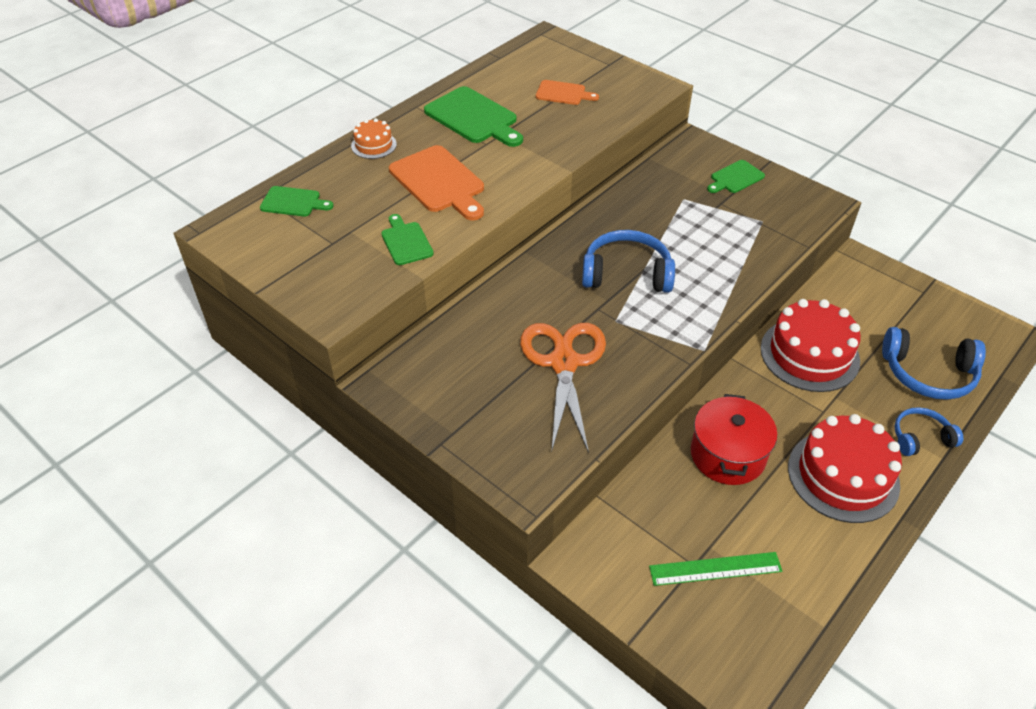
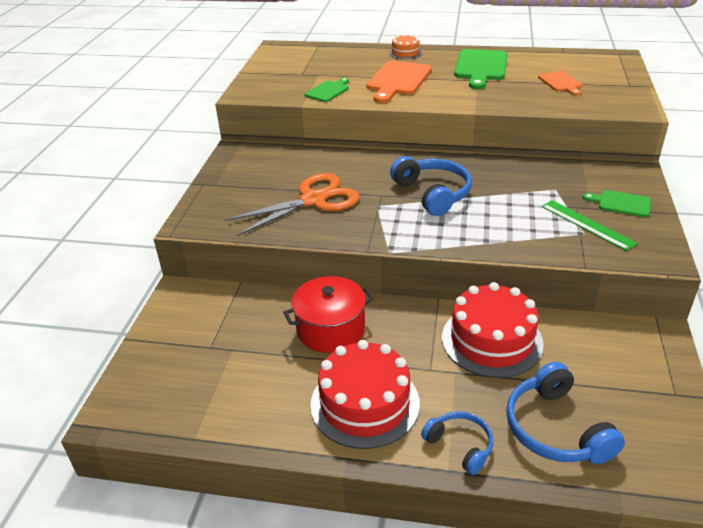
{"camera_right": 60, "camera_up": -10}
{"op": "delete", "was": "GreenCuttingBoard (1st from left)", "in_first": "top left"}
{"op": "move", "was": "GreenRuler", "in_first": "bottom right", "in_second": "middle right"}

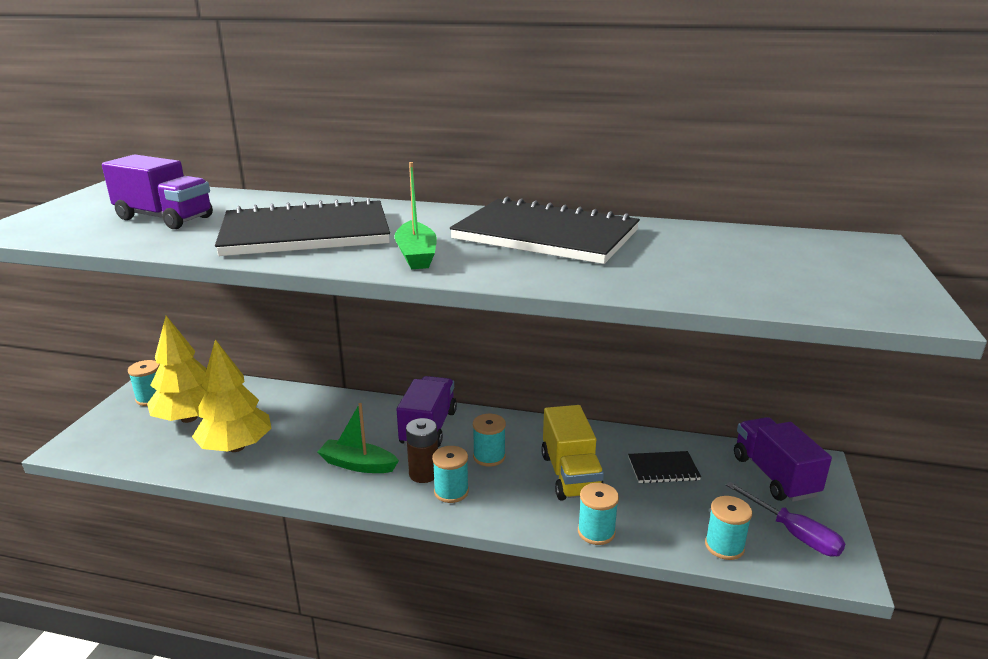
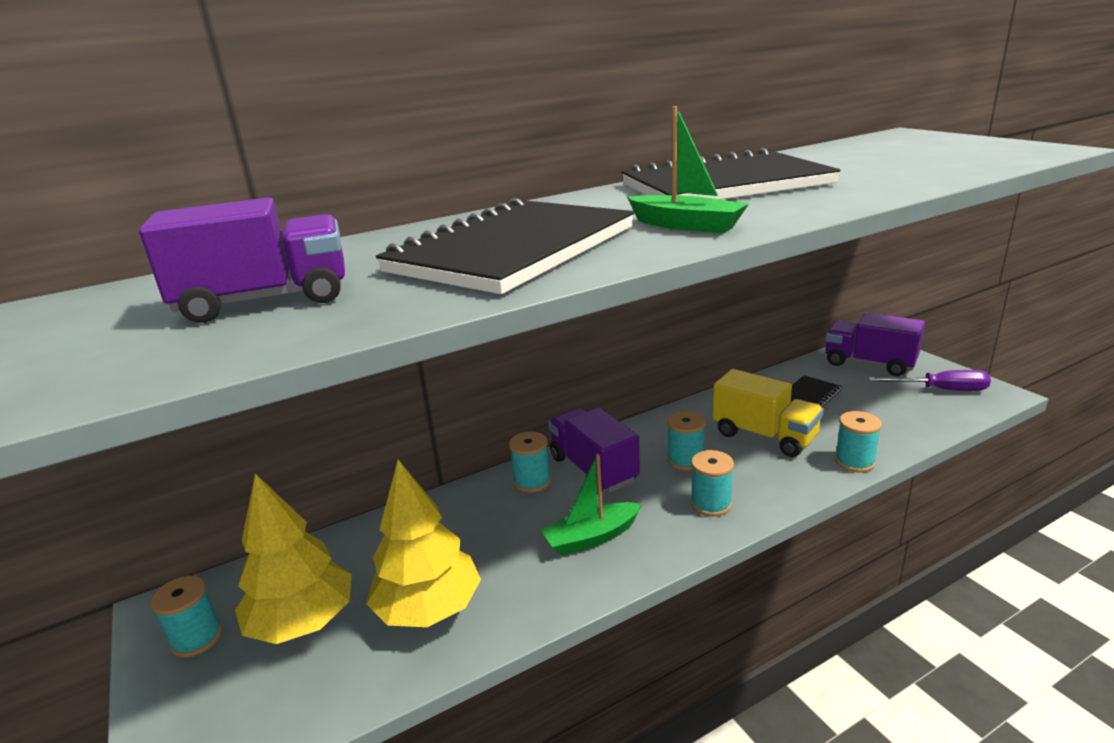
{"camera_right": -40, "camera_up": 0}
{"op": "delete", "was": "BrownBattery", "in_first": "bottom centre"}
{"op": "move", "was": "TurquoiseSpool (5th from left in the first image)", "now": "TurquoiseSpool (2nd from left)", "in_first": "bottom right", "in_second": "centre"}

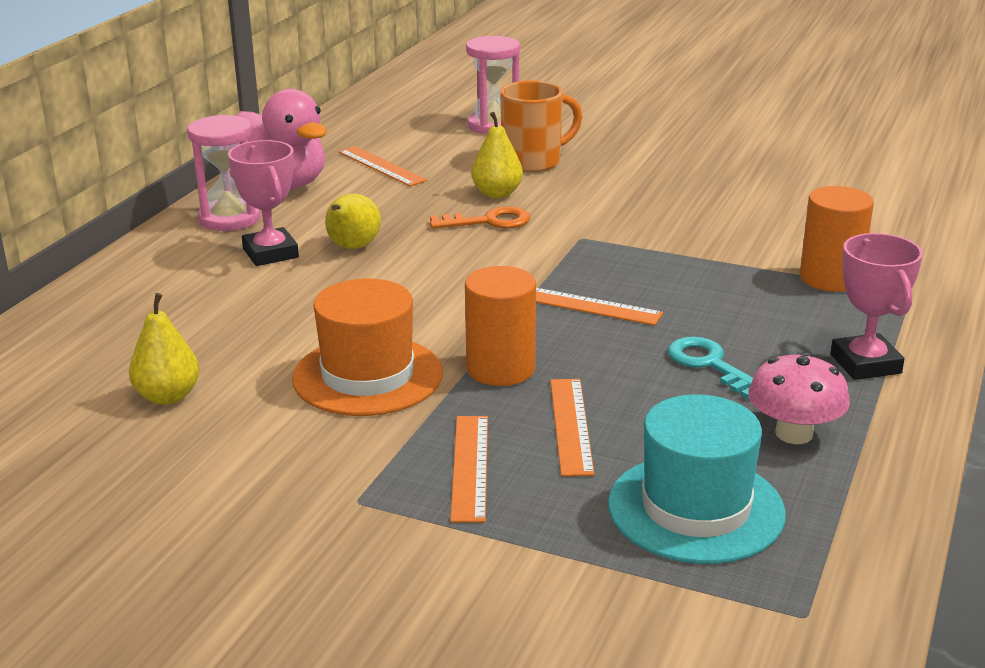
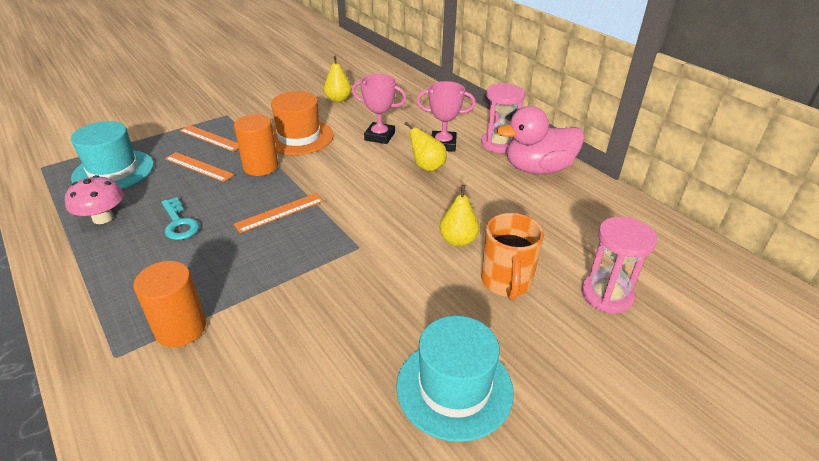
{"camera_right": 120, "camera_up": 10}
{"op": "delete", "was": "OrangeRuler (1st from left)", "in_first": "top centre"}
{"op": "delete", "was": "OrangeKey", "in_first": "top centre"}
{"op": "move", "was": "PinkTrophy (2nd from left in the first image)", "now": "PinkTrophy (1st from left)", "in_first": "middle right", "in_second": "top centre"}
{"op": "rotate", "was": "TurquoiseKey", "in_first": "middle right", "in_second": "middle left", "clockwise": 60}
{"op": "insert", "now": "TurquoiseHat (2nd from left)", "in_second": "bottom centre"}

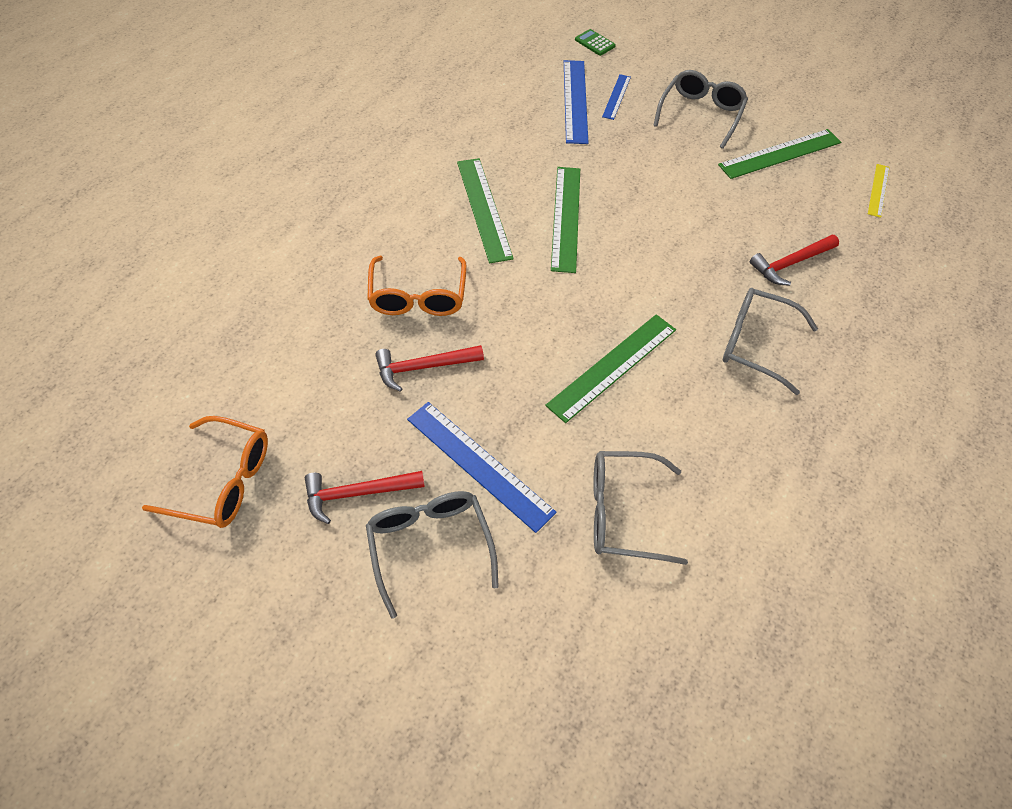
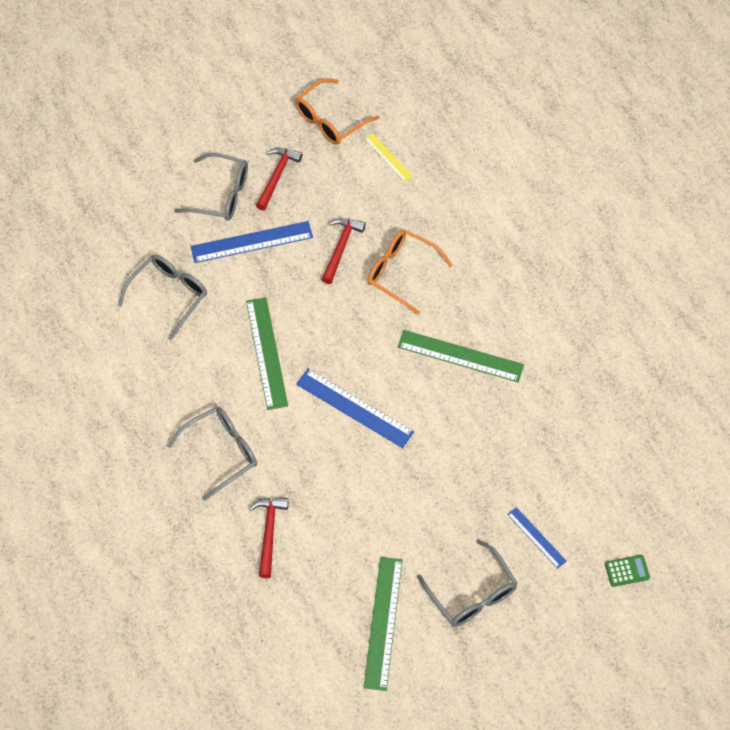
{"camera_right": 125, "camera_up": 5}
{"op": "move", "was": "BlueRuler (2nd from left)", "in_first": "top centre", "in_second": "centre"}
{"op": "move", "was": "YellowRuler", "in_first": "top right", "in_second": "top centre"}
{"op": "delete", "was": "GreenRuler (2nd from left)", "in_first": "top centre"}

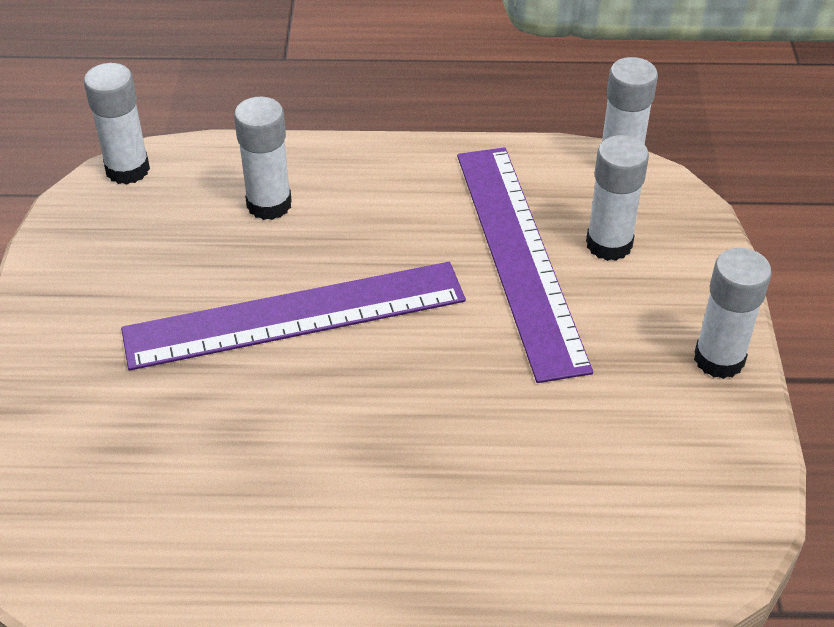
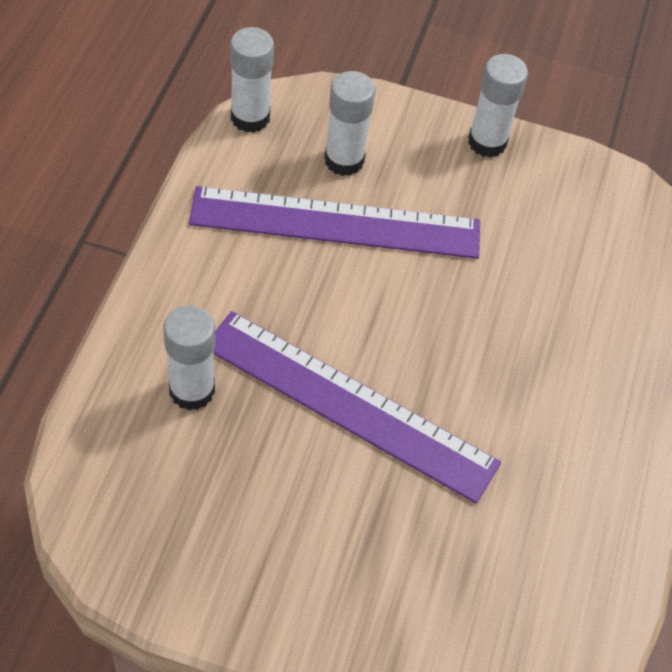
{"camera_right": -80, "camera_up": 10}
{"op": "delete", "was": "WhiteGlueStick (1st from left)", "in_first": "top left"}
{"op": "rotate", "was": "PurpleRuler (1st from left in the first image)", "in_first": "centre", "in_second": "centre", "clockwise": -60}

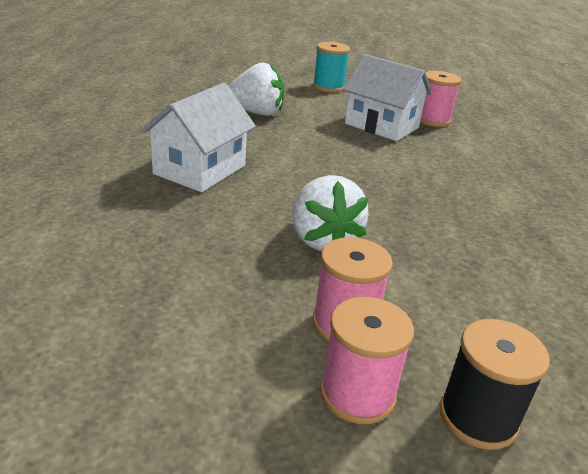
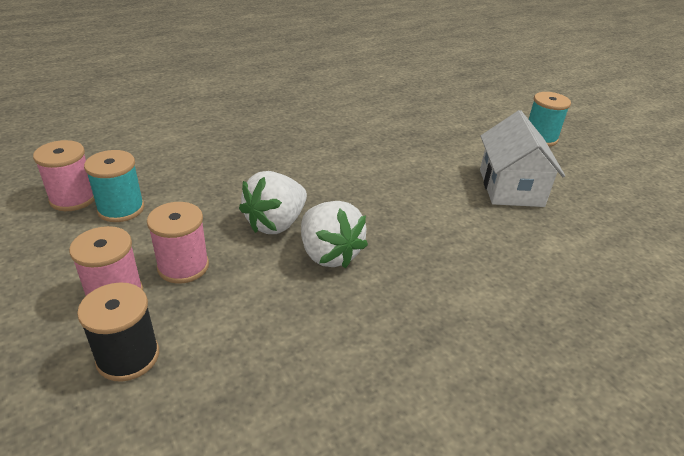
{"camera_right": 55, "camera_up": 5}
{"op": "move", "was": "WhiteStrawberry (1st from left in the first image)", "now": "WhiteStrawberry (2nd from left)", "in_first": "top centre", "in_second": "centre"}
{"op": "move", "was": "PinkSpool (3rd from left in the first image)", "now": "PinkSpool (1st from left)", "in_first": "top right", "in_second": "middle left"}
{"op": "delete", "was": "WhiteHouse (1st from left)", "in_first": "top centre"}
{"op": "insert", "now": "TurquoiseSpool (1st from left)", "in_second": "middle left"}

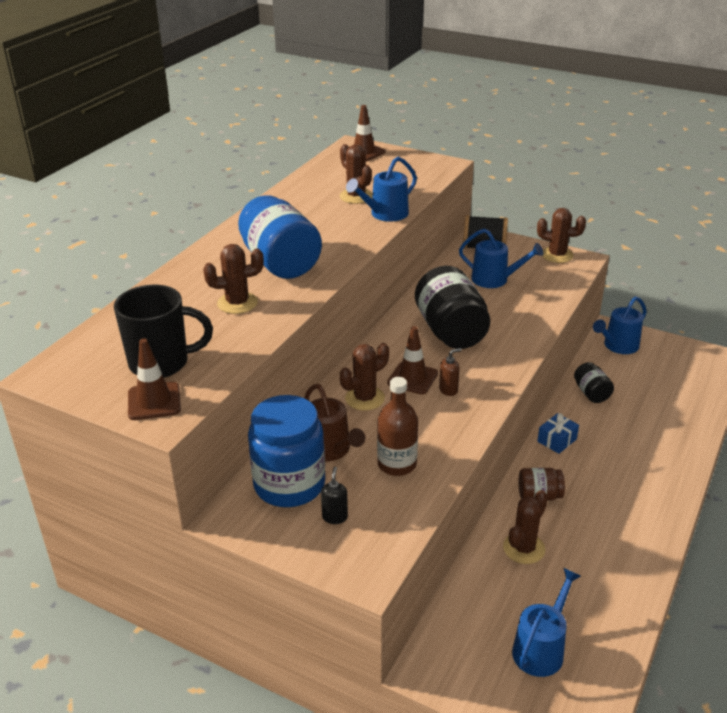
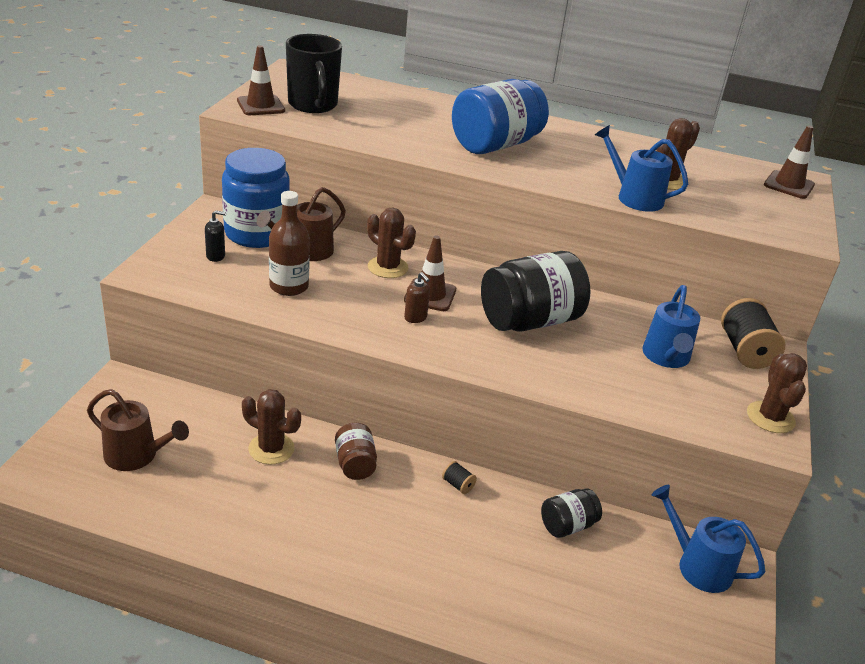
{"camera_right": 75, "camera_up": 0}
{"op": "delete", "was": "BrownCactus (1st from left)", "in_first": "middle left"}
{"op": "replace", "was": "BlueGift", "now": "BlackSpool (1st from left)", "in_first": "middle right", "in_second": "bottom centre"}
{"op": "recolor", "was": "BlueWateringCan (3rd from left)", "now": "BrownWateringCan (1st from left)", "in_first": "bottom right", "in_second": "middle left"}

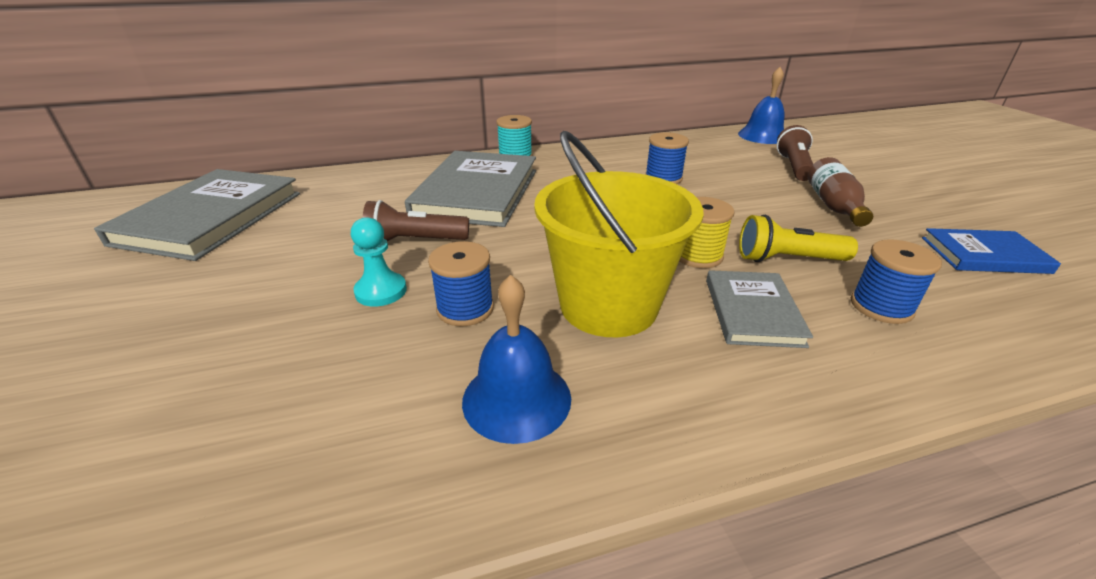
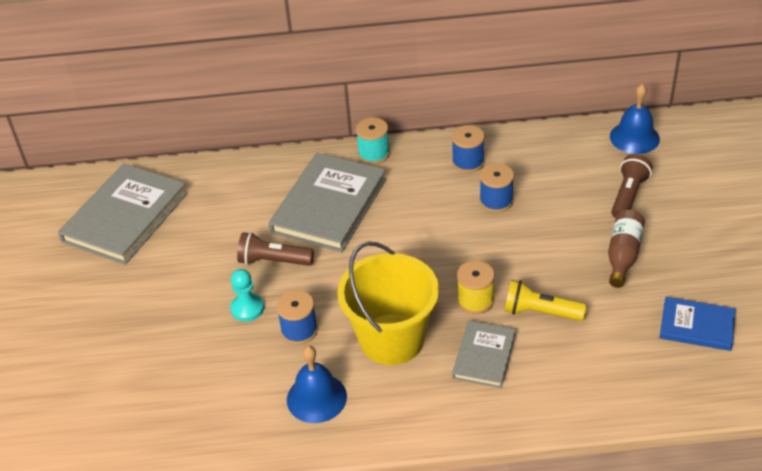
{"camera_right": 15, "camera_up": 10}
{"op": "move", "was": "BlueSpool (3rd from left in the first image)", "now": "BlueSpool (2nd from left)", "in_first": "middle right", "in_second": "top centre"}

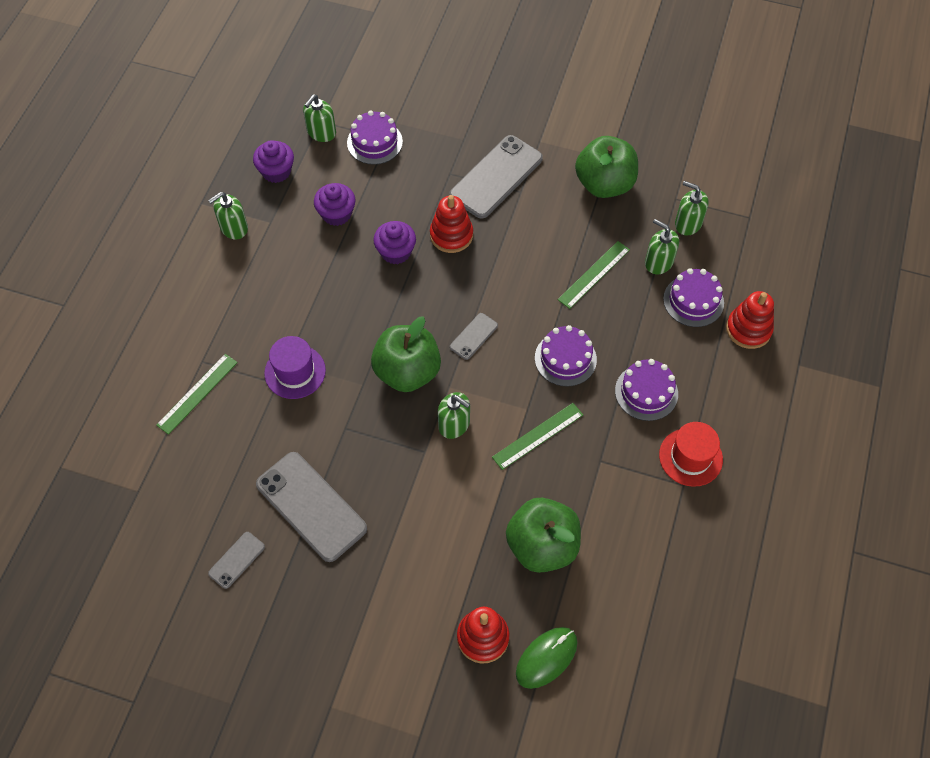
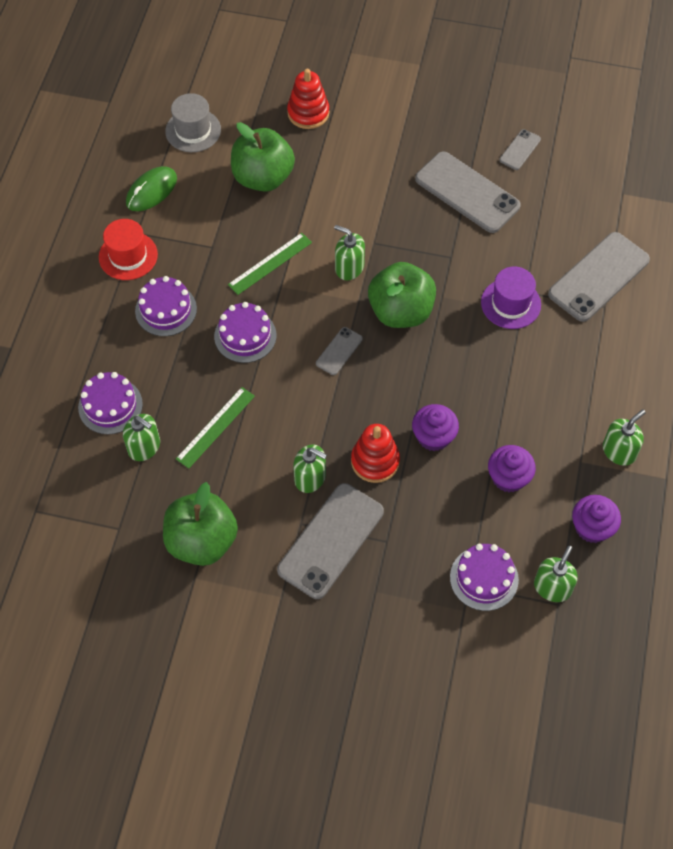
{"camera_right": 175, "camera_up": 0}
{"op": "move", "was": "GreenSoapDispenser (5th from left in the first image)", "now": "GreenSoapDispenser (2nd from left)", "in_first": "top right", "in_second": "centre"}
{"op": "delete", "was": "RedStackingToy (3rd from left)", "in_first": "middle right"}
{"op": "replace", "was": "GreenRuler (1st from left)", "now": "GreyPhone (5th from left)", "in_first": "middle left", "in_second": "top right"}
{"op": "move", "was": "GreenMouse", "in_first": "bottom centre", "in_second": "top left"}
{"op": "insert", "now": "GreyHat", "in_second": "top left"}

